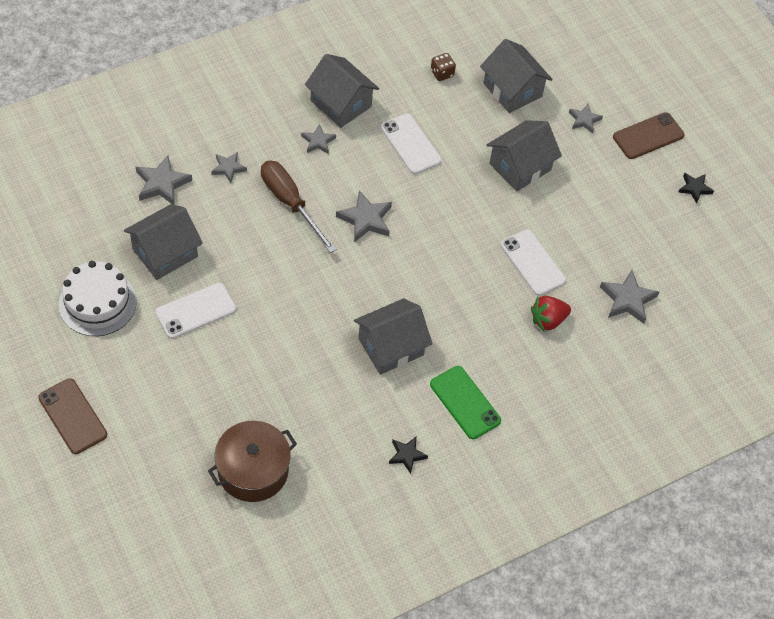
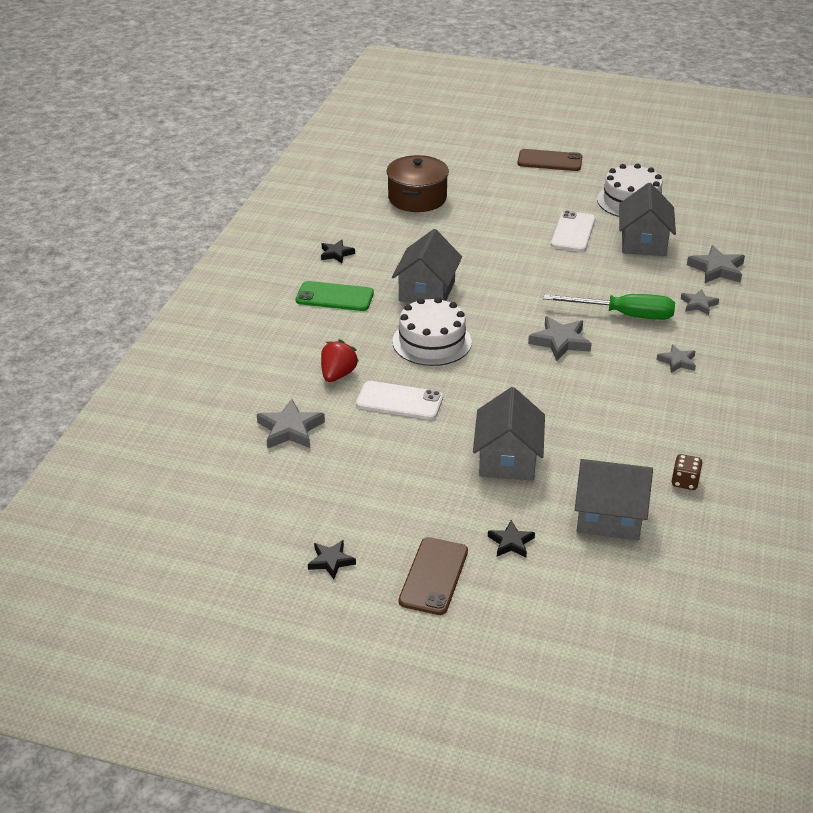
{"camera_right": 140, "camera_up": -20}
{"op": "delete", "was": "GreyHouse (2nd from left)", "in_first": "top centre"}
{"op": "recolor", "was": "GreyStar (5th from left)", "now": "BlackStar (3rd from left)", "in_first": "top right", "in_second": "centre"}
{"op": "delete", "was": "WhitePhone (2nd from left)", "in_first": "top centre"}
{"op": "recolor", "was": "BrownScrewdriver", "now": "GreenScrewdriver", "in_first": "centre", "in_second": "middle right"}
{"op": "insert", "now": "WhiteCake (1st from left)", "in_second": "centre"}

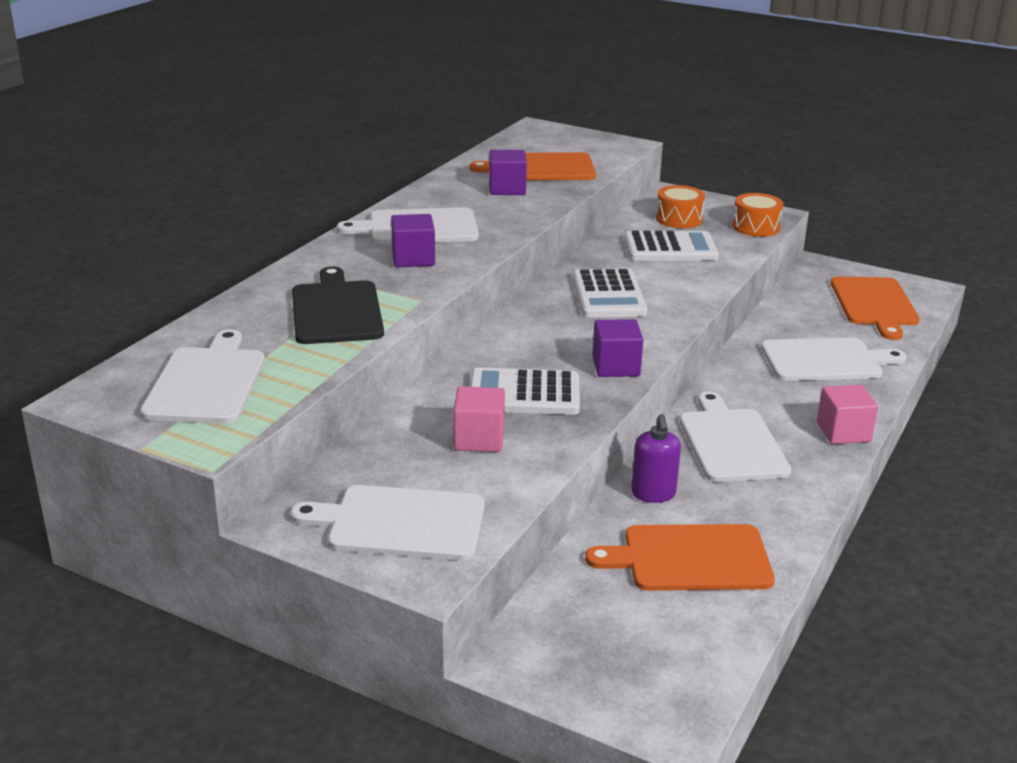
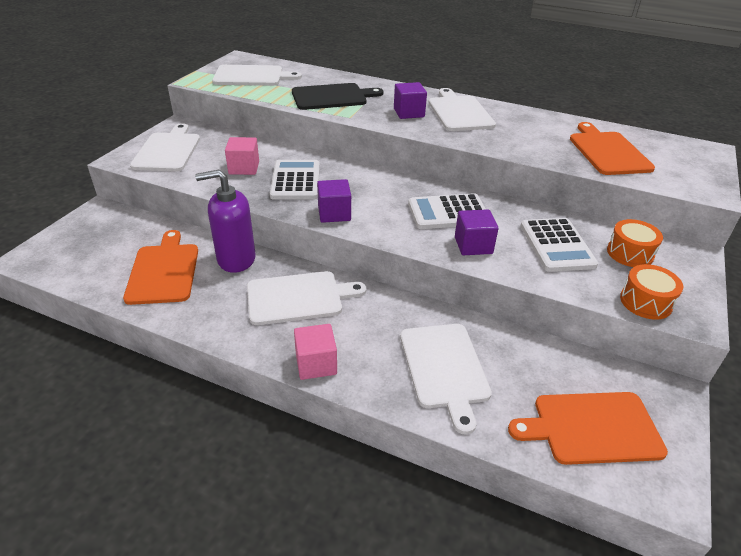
{"camera_right": 85, "camera_up": 10}
{"op": "move", "was": "PurpleCube (2nd from left in the first image)", "now": "PurpleCube (3rd from left)", "in_first": "top centre", "in_second": "centre"}
{"op": "resize", "was": "PurpleSoapDispenser", "in_first": "centre", "in_second": "middle left", "ratio": 1.62}

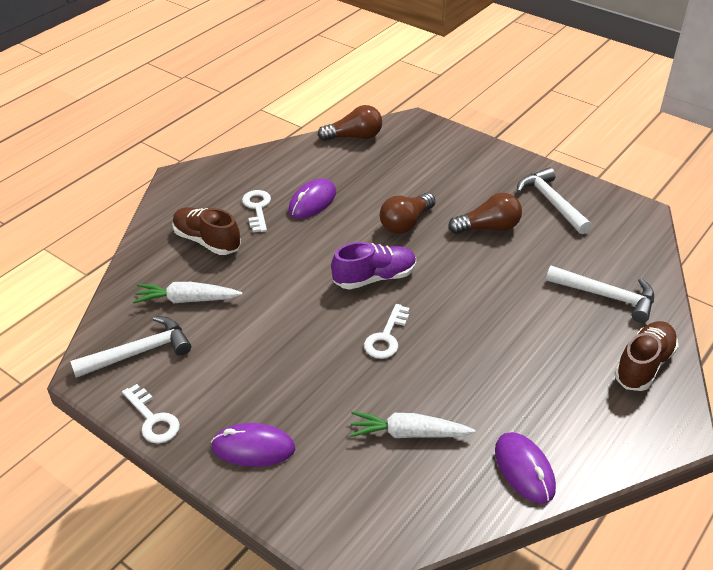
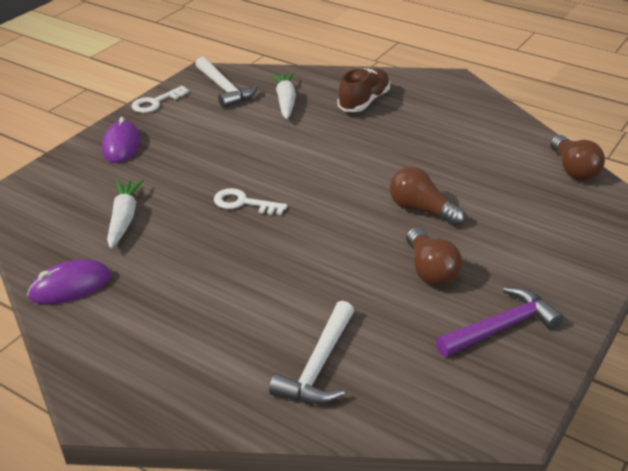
{"camera_right": 85, "camera_up": -5}
{"op": "recolor", "was": "WhiteHammer (2nd from left)", "now": "PurpleHammer", "in_first": "middle right", "in_second": "bottom right"}
{"op": "delete", "was": "PurpleMouse (2nd from left)", "in_first": "centre"}
{"op": "delete", "was": "WhiteKey (2nd from left)", "in_first": "centre"}
{"op": "delete", "was": "PurpleShoe", "in_first": "centre"}
{"op": "delete", "was": "BrownShoe (2nd from left)", "in_first": "middle right"}

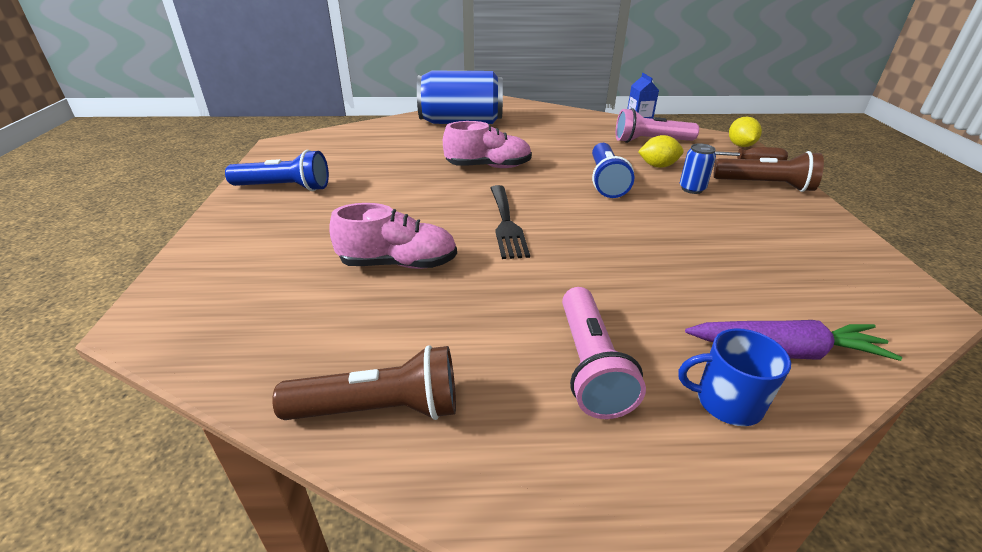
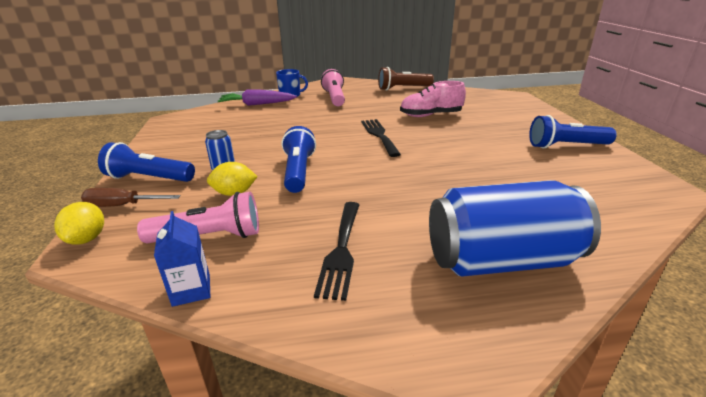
{"camera_right": 175, "camera_up": -5}
{"op": "delete", "was": "PinkShoe (2nd from left)", "in_first": "top centre"}
{"op": "recolor", "was": "BrownFlashlight (2nd from left)", "now": "BlueFlashlight (1st from left)", "in_first": "top right", "in_second": "middle left"}
{"op": "insert", "now": "BlackFork (1st from left)", "in_second": "centre"}

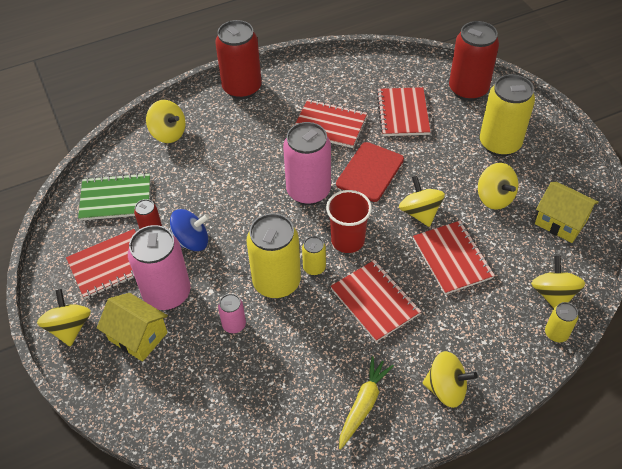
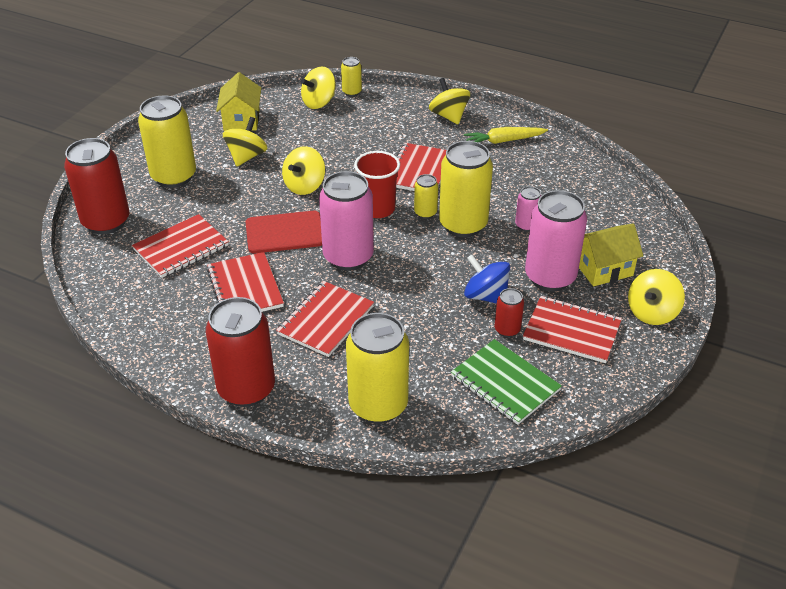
{"camera_right": -130, "camera_up": -10}
{"op": "replace", "was": "YellowSpinningTop (2nd from left)", "now": "YellowCan (3rd from left)", "in_first": "top left", "in_second": "centre"}
{"op": "move", "was": "RedNotebook (5th from left in the first image)", "now": "RedNotebook (3rd from left)", "in_first": "middle right", "in_second": "centre"}
{"op": "rotate", "was": "YellowHouse (1st from left in the first image)", "in_first": "bottom left", "in_second": "middle right", "clockwise": 75}

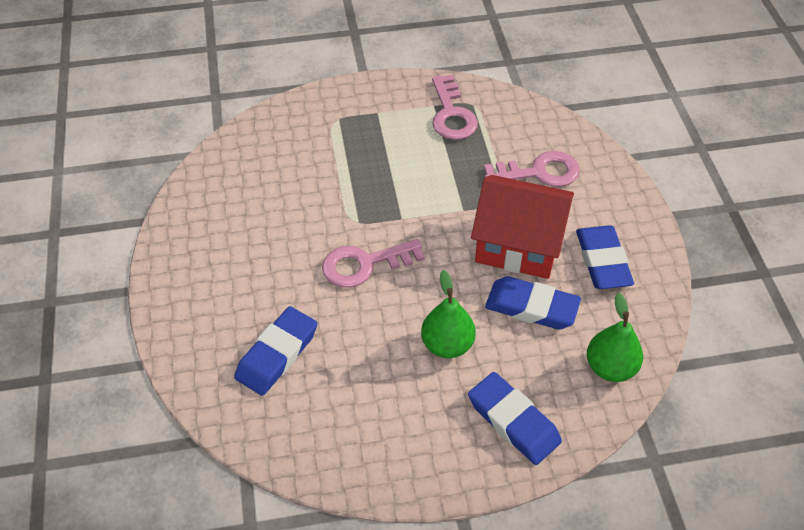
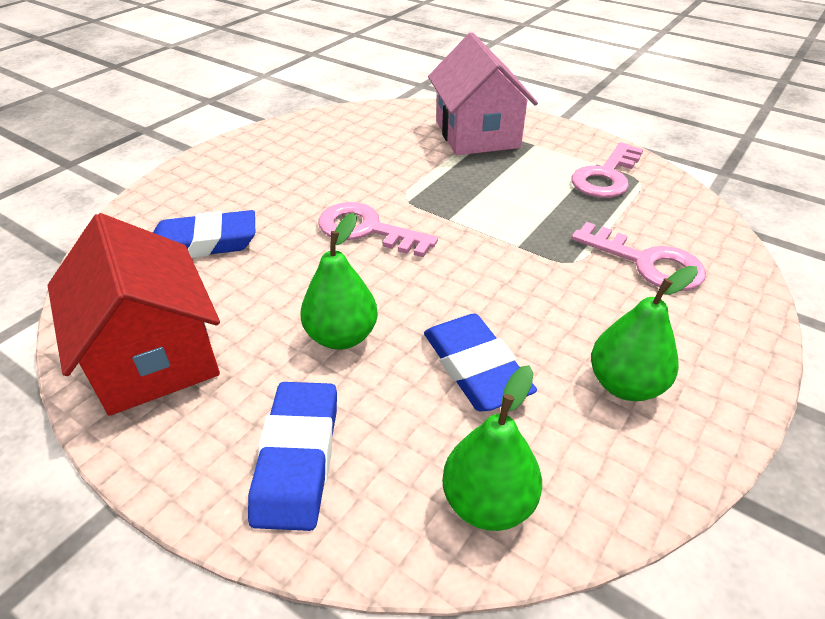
{"camera_right": 45, "camera_up": -10}
{"op": "move", "was": "RedHouse", "in_first": "centre", "in_second": "middle left"}
{"op": "replace", "was": "BlueEraser (4th from left)", "now": "GreenPear (3rd from left)", "in_first": "middle right", "in_second": "middle right"}
{"op": "insert", "now": "PinkHouse", "in_second": "top centre"}

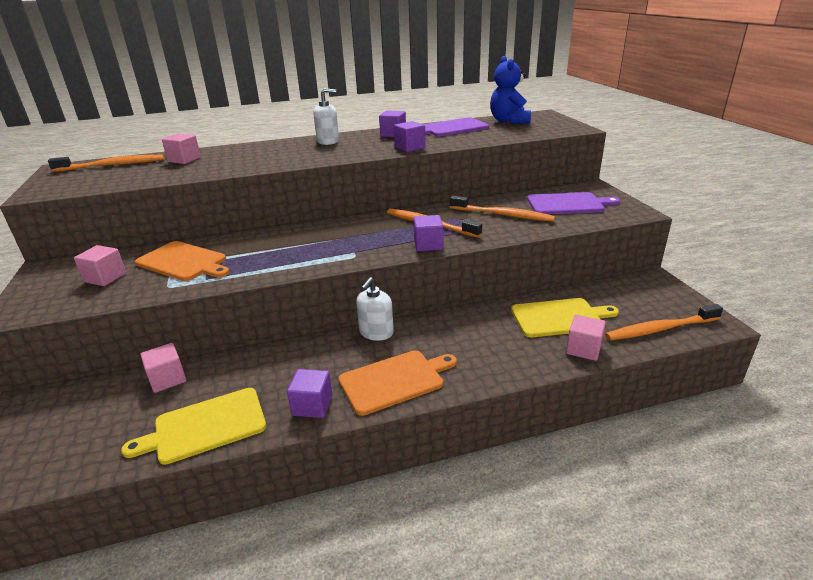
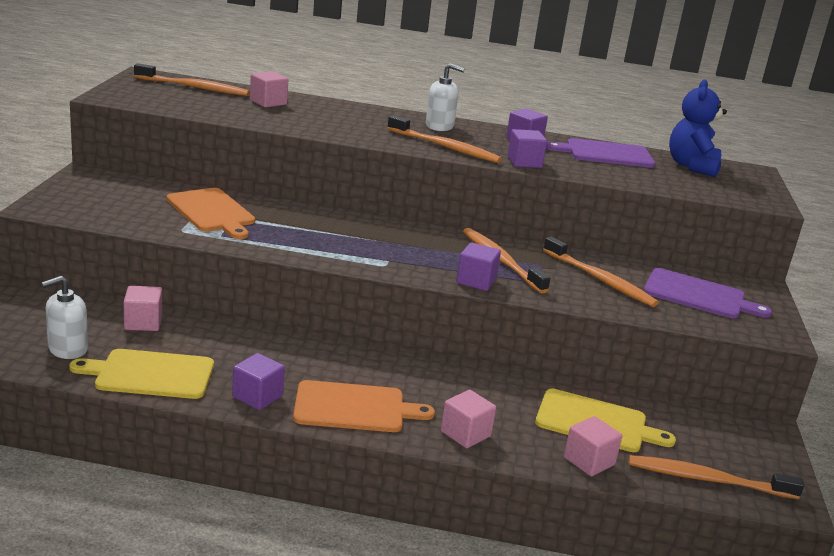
{"camera_right": 20, "camera_up": -5}
{"op": "move", "was": "PinkCube (1st from left in the first image)", "now": "PinkCube (3rd from left)", "in_first": "middle left", "in_second": "bottom centre"}
{"op": "move", "was": "WhiteSoapDispenser (2nd from left in the first image)", "now": "WhiteSoapDispenser (1st from left)", "in_first": "centre", "in_second": "middle left"}
{"op": "insert", "now": "OrangeToothbrush (2nd from left)", "in_second": "top centre"}

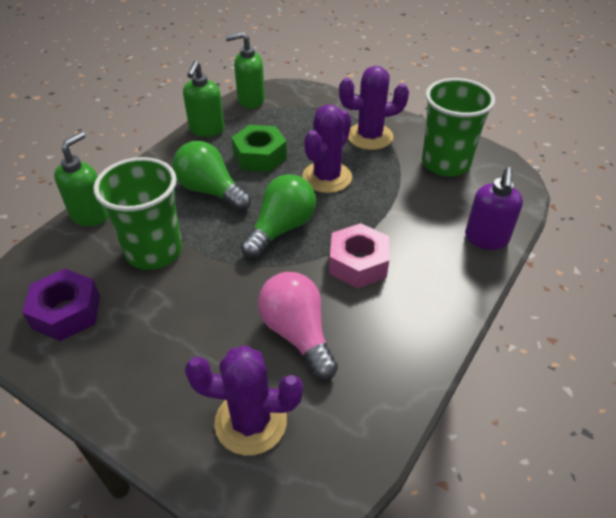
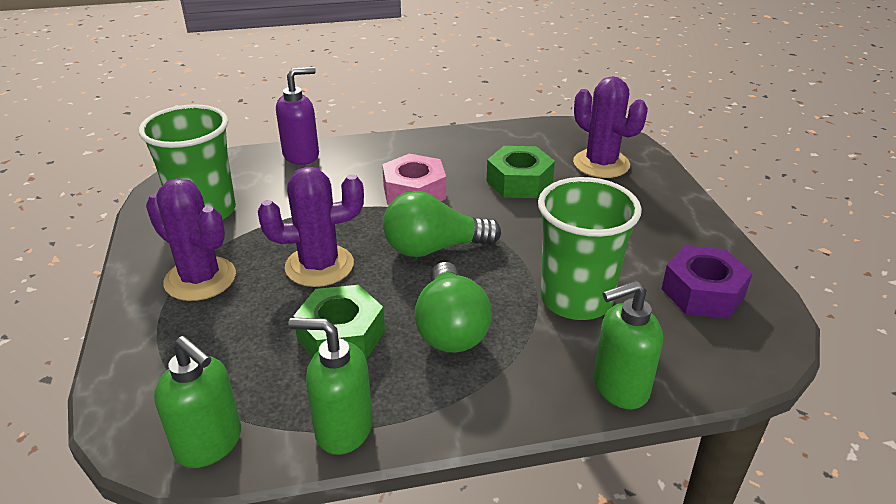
{"camera_right": -135, "camera_up": -10}
{"op": "rotate", "was": "GreenSoapDispenser (2nd from left)", "in_first": "top left", "in_second": "bottom centre", "clockwise": -135}
{"op": "replace", "was": "PinkLightBulb", "now": "GreenNut (2nd from left)", "in_first": "centre", "in_second": "centre"}

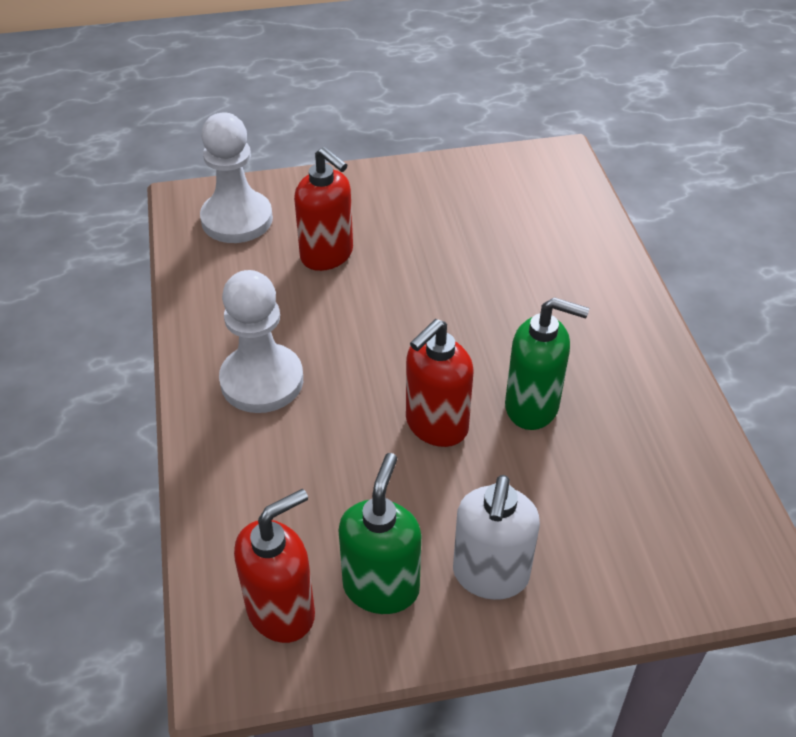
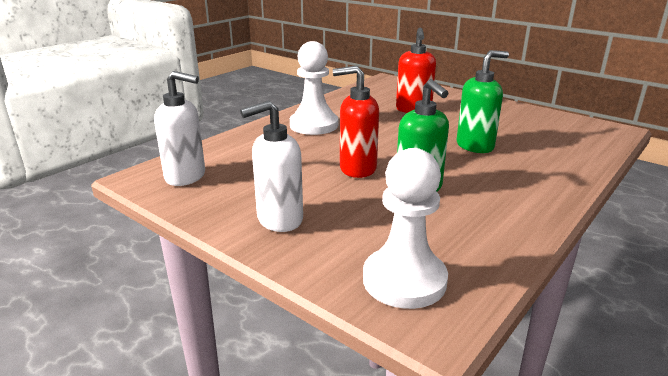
{"camera_right": 50, "camera_up": -20}
{"op": "move", "was": "WhitePawn (1st from left in the first image)", "now": "WhitePawn (2nd from left)", "in_first": "top left", "in_second": "centre"}
{"op": "move", "was": "GreenSoapDispenser (1st from left in the first image)", "now": "GreenSoapDispenser (2nd from left)", "in_first": "bottom centre", "in_second": "top right"}
{"op": "recolor", "was": "RedSoapDispenser (1st from left)", "now": "WhiteSoapDispenser (1st from left)", "in_first": "bottom centre", "in_second": "middle left"}

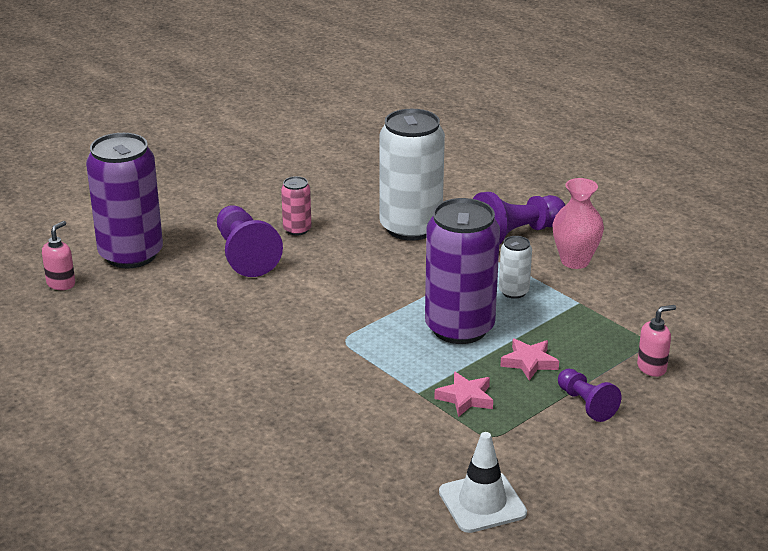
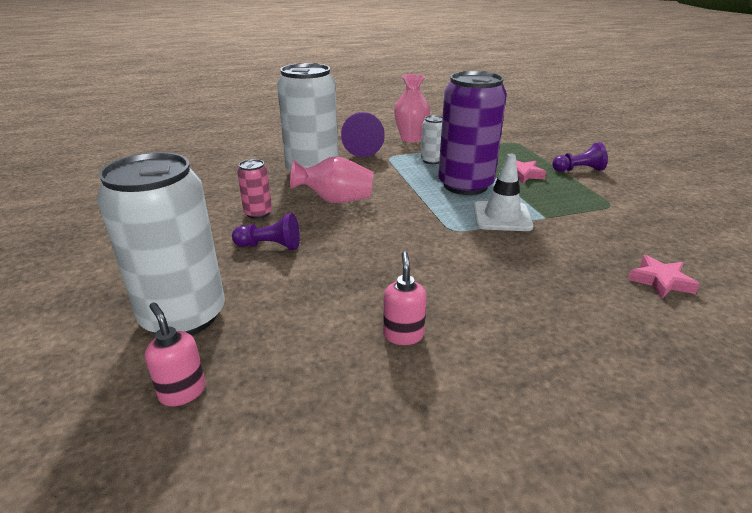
{"camera_right": -65, "camera_up": 0}
{"op": "recolor", "was": "PurpleCan (1st from left)", "now": "WhiteCan (1st from left)", "in_first": "middle left", "in_second": "middle left"}
{"op": "resize", "was": "PurplePawn (1st from left)", "in_first": "middle left", "in_second": "centre", "ratio": 0.61}
{"op": "move", "was": "PinkSoapDispenser (2nd from left)", "in_first": "middle right", "in_second": "centre"}
{"op": "move", "was": "PinkStar (1st from left in the first image)", "now": "PinkStar (2nd from left)", "in_first": "bottom centre", "in_second": "middle right"}
{"op": "move", "was": "WhiteTrafficCone", "in_first": "bottom centre", "in_second": "middle right"}
{"op": "insert", "now": "PinkVase (1st from left)", "in_second": "centre"}

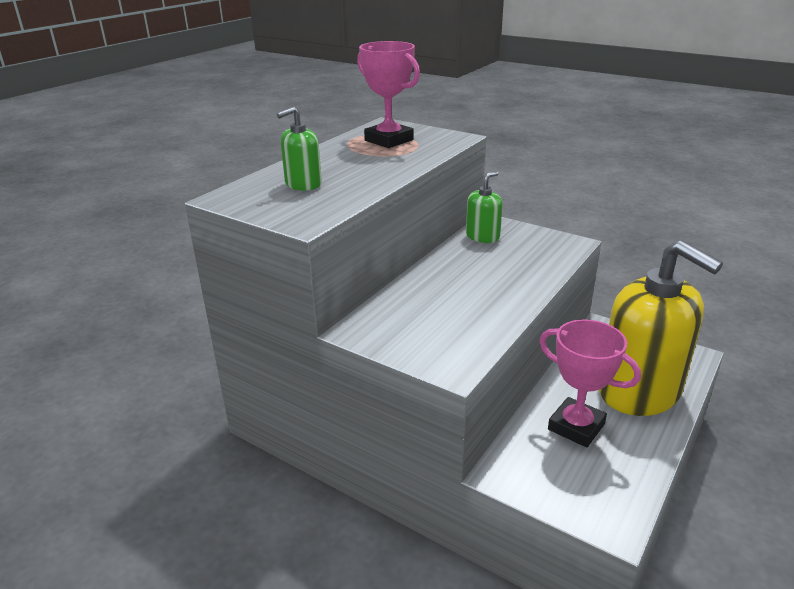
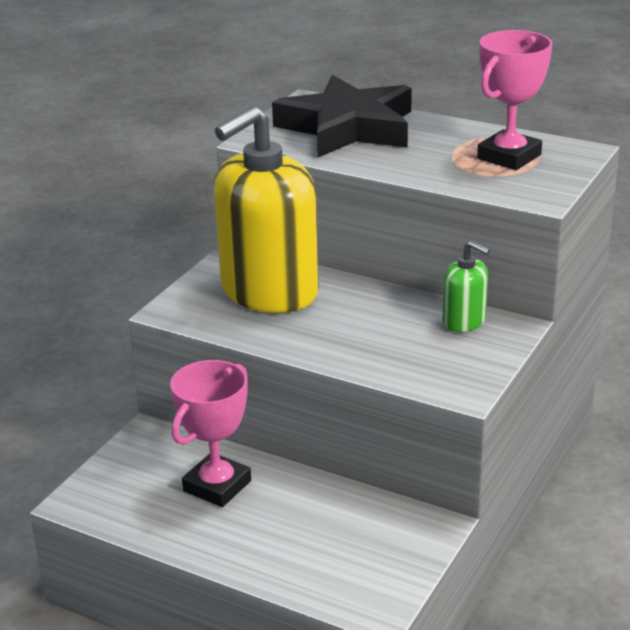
{"camera_right": 85, "camera_up": 0}
{"op": "replace", "was": "GreenSoapDispenser (1st from left)", "now": "BlackStar", "in_first": "top centre", "in_second": "top centre"}
{"op": "move", "was": "YellowSoapDispenser", "in_first": "middle right", "in_second": "top centre"}

